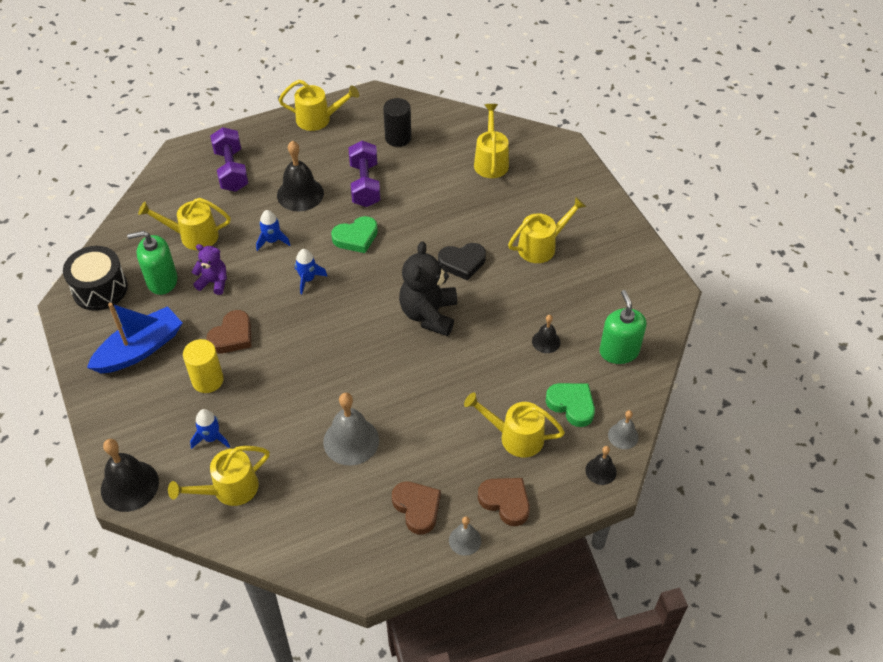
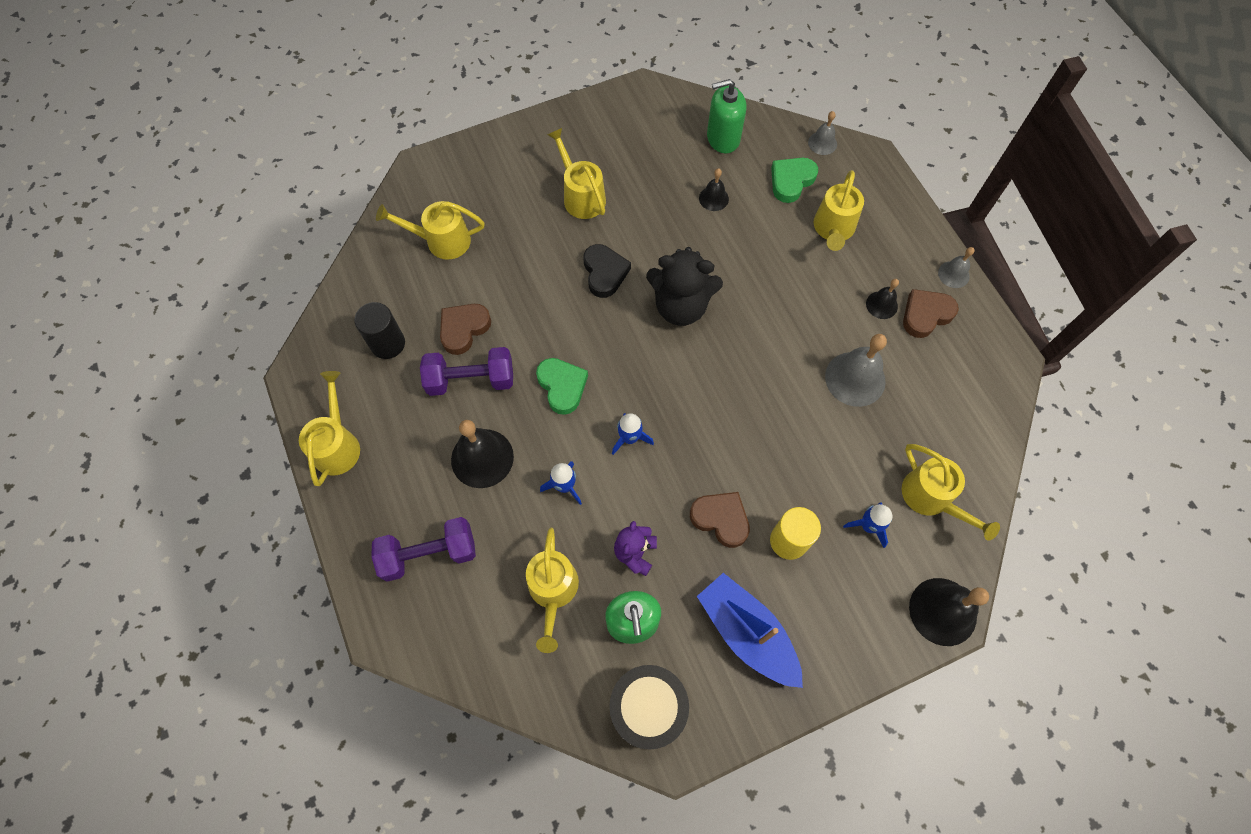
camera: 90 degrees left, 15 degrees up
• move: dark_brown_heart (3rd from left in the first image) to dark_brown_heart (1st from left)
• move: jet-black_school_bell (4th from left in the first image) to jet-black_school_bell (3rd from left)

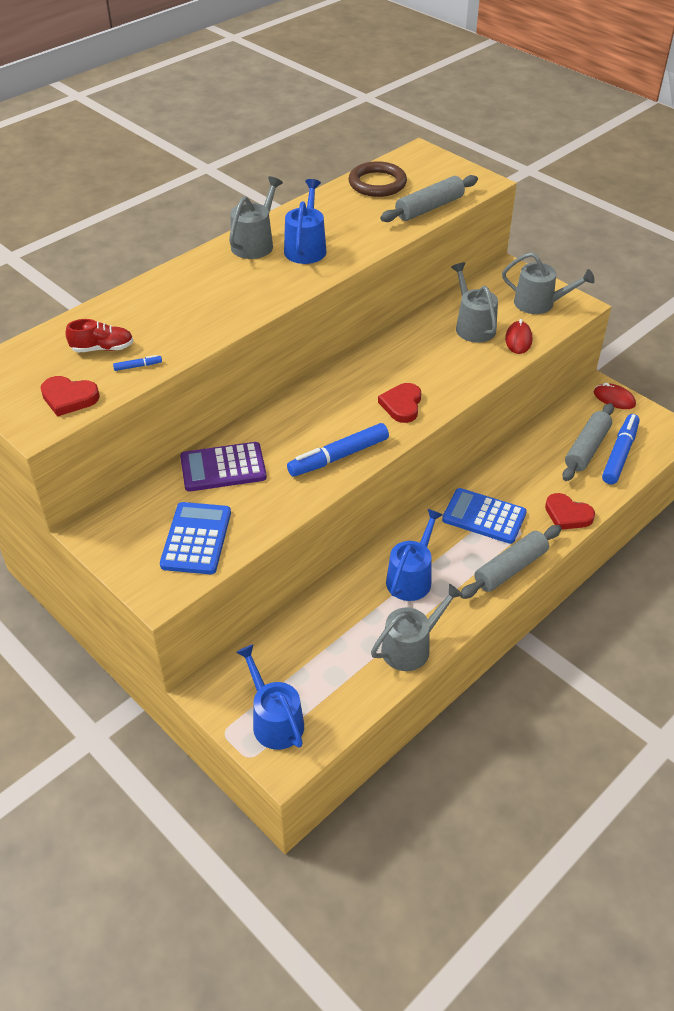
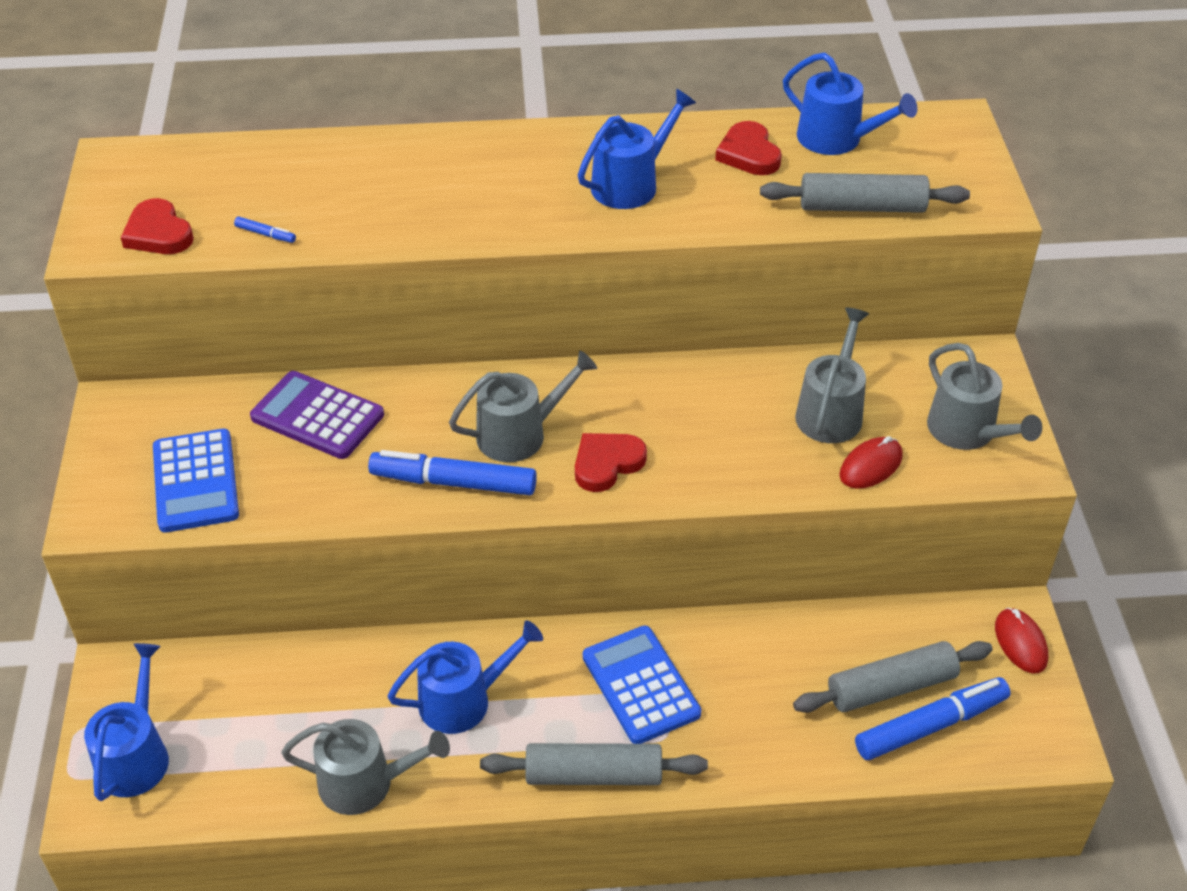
camera: 40 degrees right, 0 degrees up
• delete: crimson_sneaker
• move: grey_sprinkling_can (1st from left in the first image) to grey_sprinkling_can (2nd from left)
• move: crimson_heart (3rd from left)
• replace: dark_brown_ring to blue_sprinkling_can (4th from left)
• rotate: blue_pocket_calculator (1st from left) 120 degrees clockwise

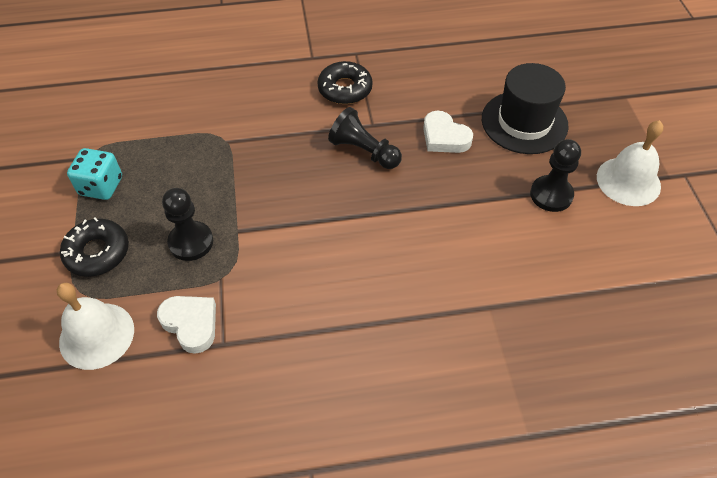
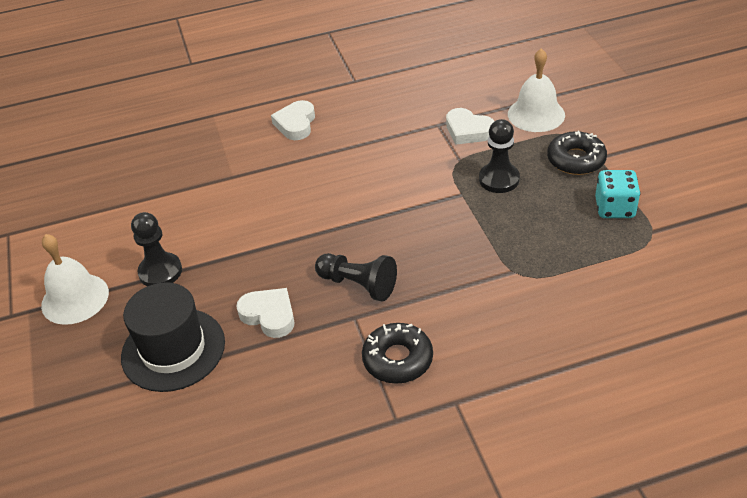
camera: 175 degrees right, 10 degrees down
• insert: pure_white_heart (2nd from left)

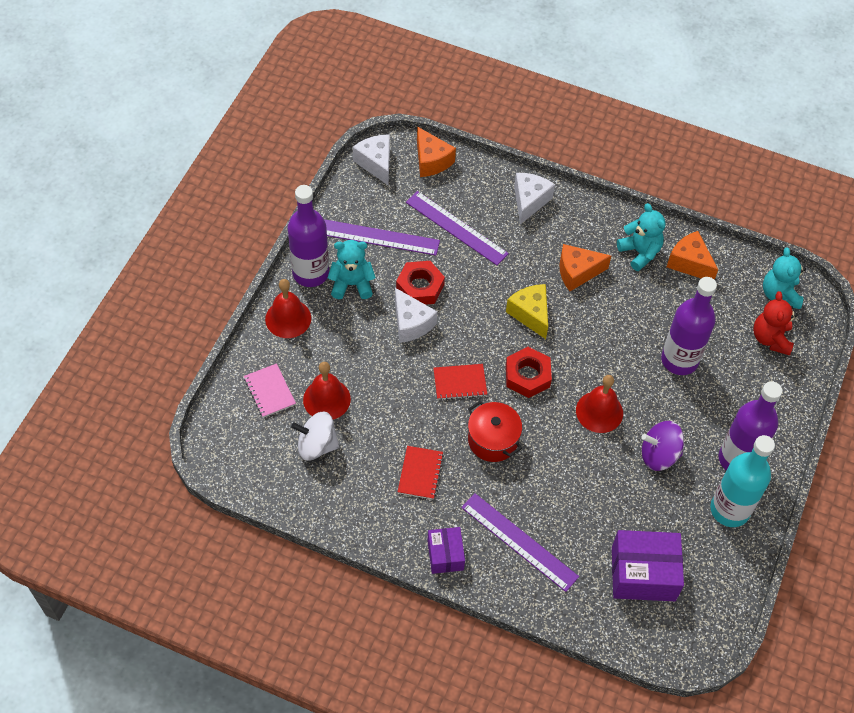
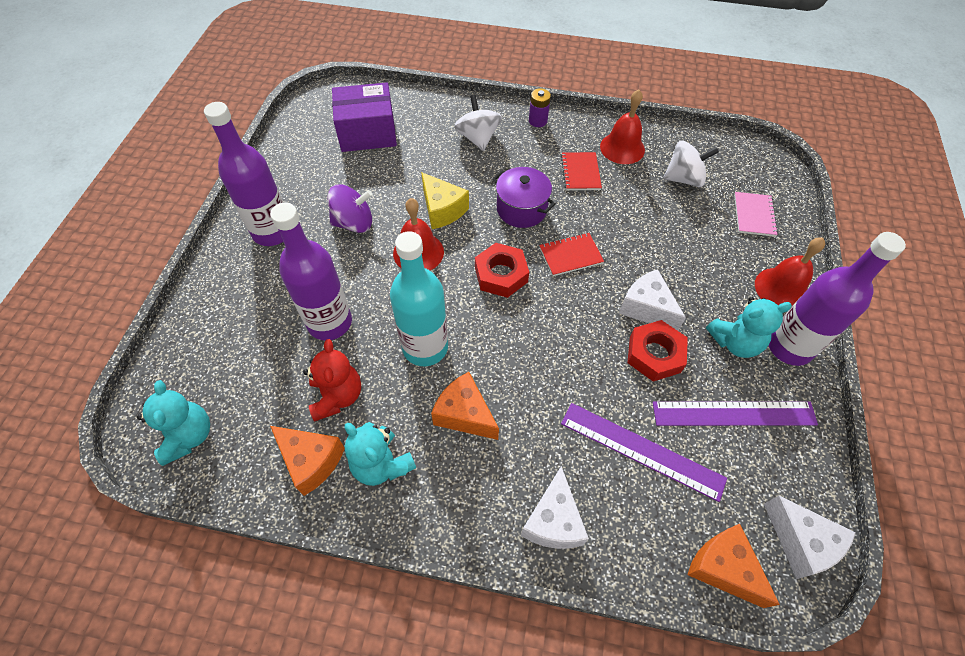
camera: 170 degrees right, 0 degrees up
• move: crimson_school_bell (2nd from left)
• move: golden_cheese_wedge
• move: turquoise_bottle
• move: crimson_stuffed_bear
• replace: royal_purple_parcel (1st from left) to royal_purple_AA_battery
• replace: royal_purple_ruler (3rd from left) to pure_white_spinning_top (1st from left)
• recolor: crimson_pot to royal_purple_pot
• rotate: rosy_notebook 45 degrees clockwise
• rotate: bright_orange_cheese_wedge (2nd from left) 120 degrees counterclockwise

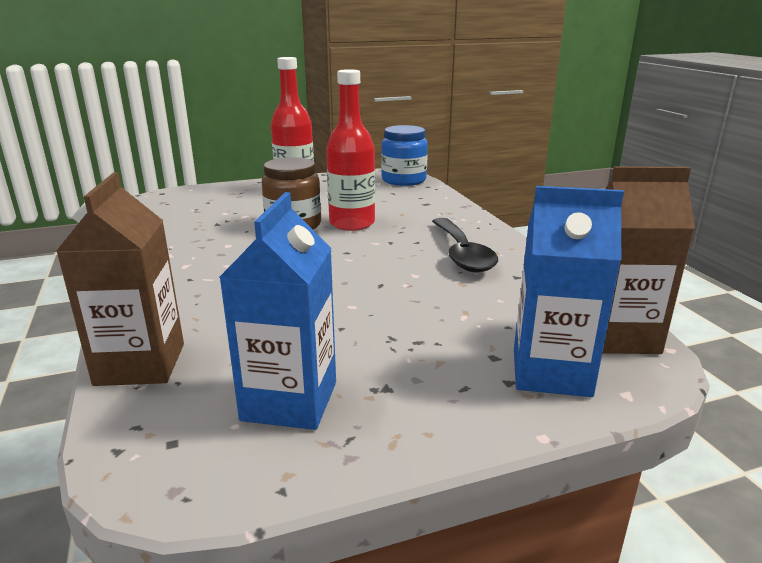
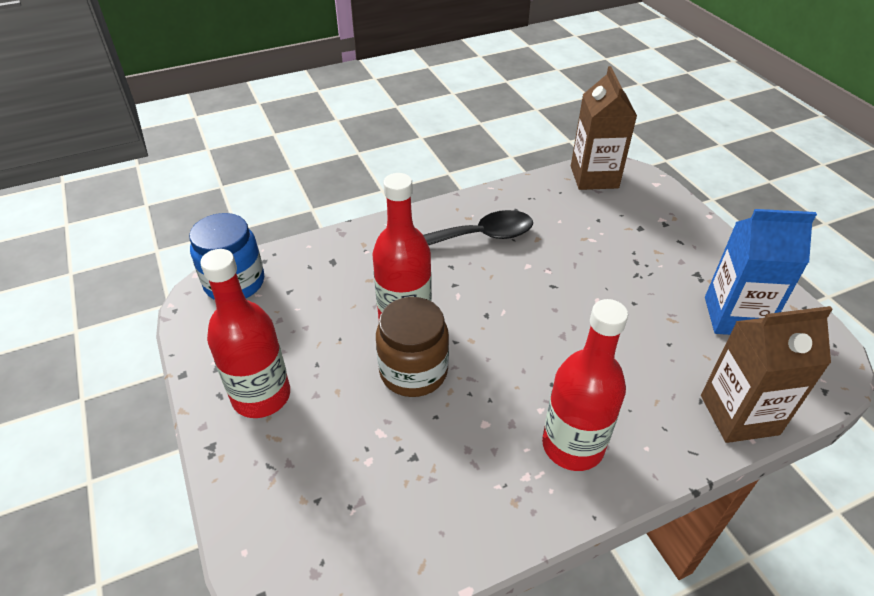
camera: 95 degrees left, 20 degrees up
• delete: blue_carton (2nd from left)
• insert: crimson_bottle (3rd from left)

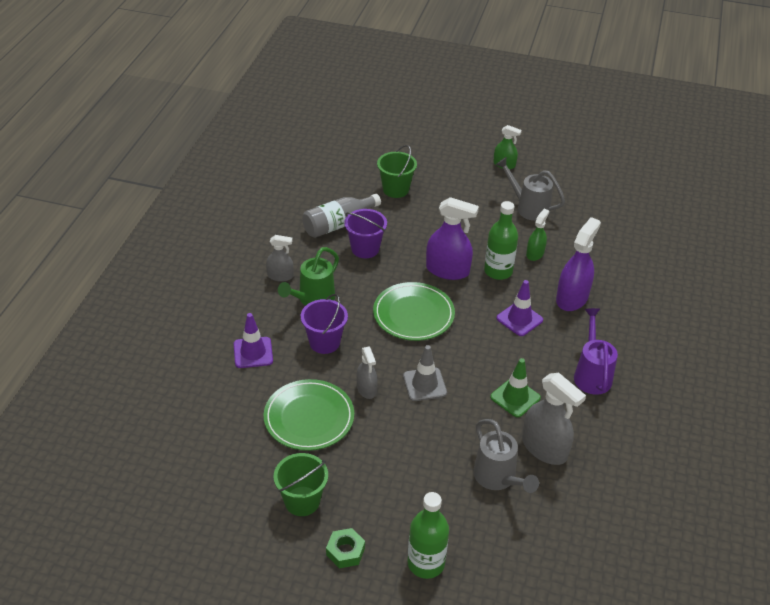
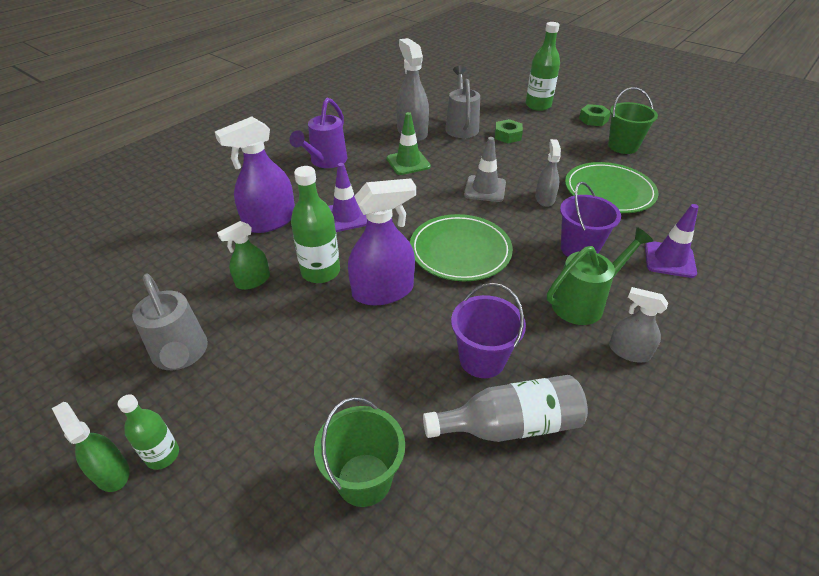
camera: 155 degrees left, 0 degrees up
• insert: emerald_bottle (1st from left)
• insert: emerald_hexagon_nut (1st from left)
• rotate: royal_purple_spray_bottle (1st from left in the first image) 120 degrees clockwise

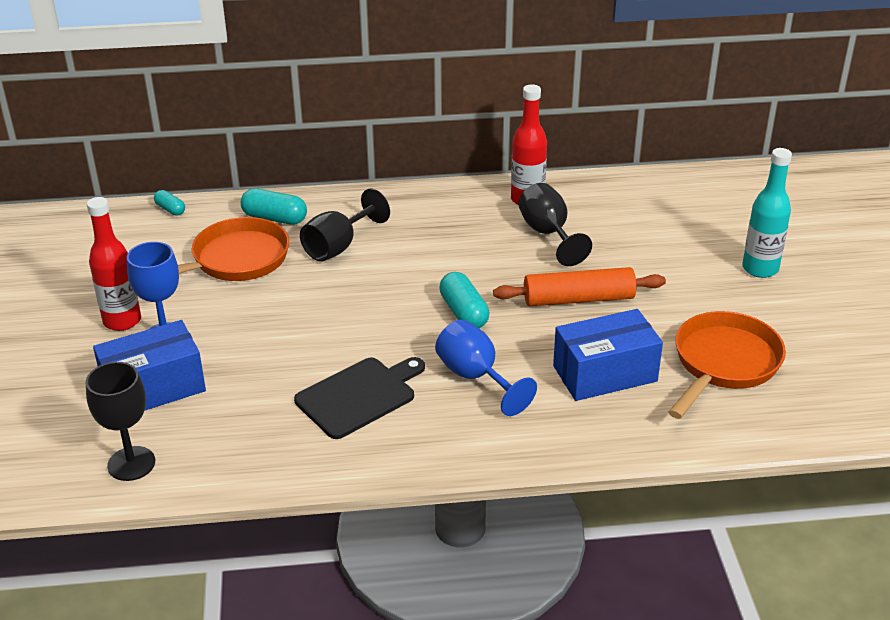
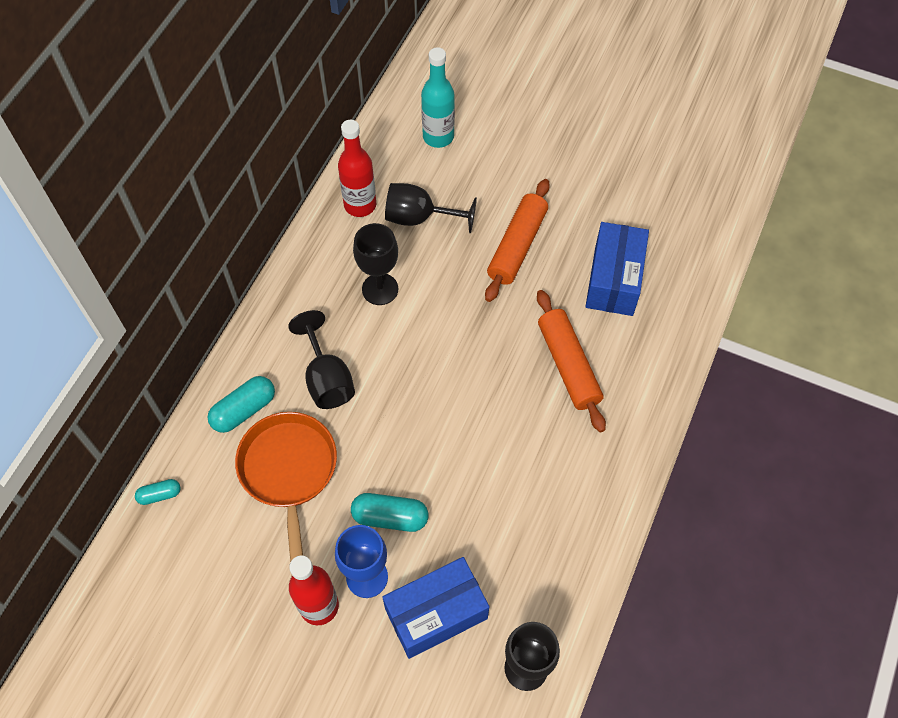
camera: 60 degrees left, 25 degrees up
• delete: jet-black_cutting_board
• delete: bright_orange_frying_pan (2nd from left)
• insert: jet-black_wine_glass (2nd from left)
• move: turquoise_capsule (3rd from left)
• move: turquoise_bottle
• replace: blue_wine_glass (2nd from left) to bright_orange_dough_roller (2nd from left)
• rotate: blue_parcel (1st from left) 60 degrees clockwise

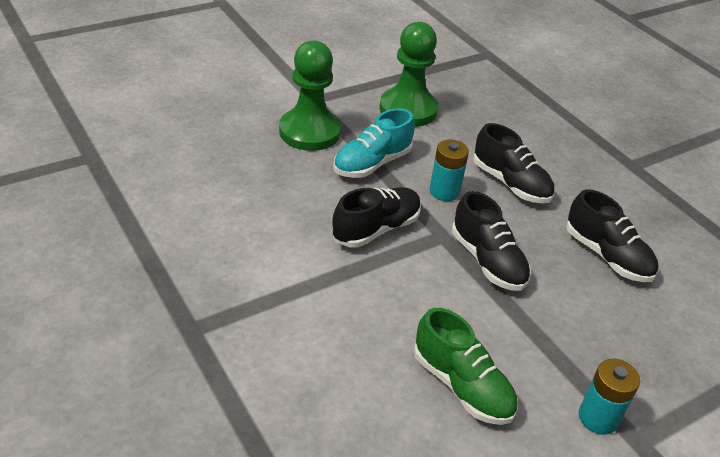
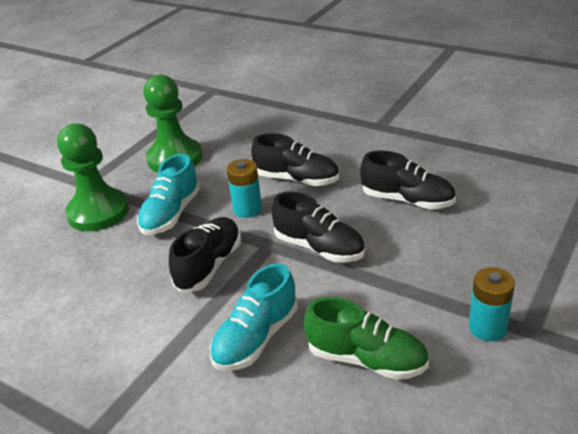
camera: 20 degrees left, 5 degrees down
• insert: turquoise_sneaker (2nd from left)

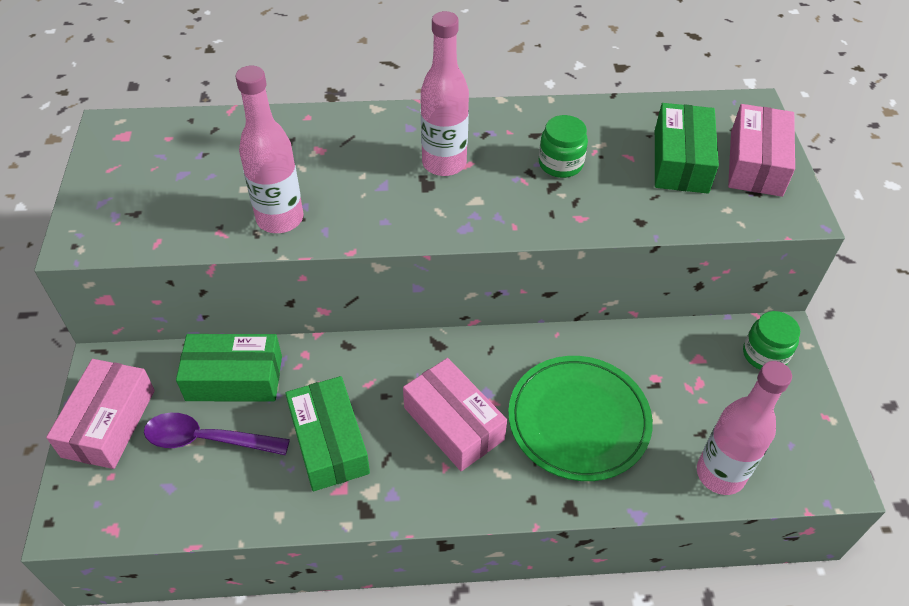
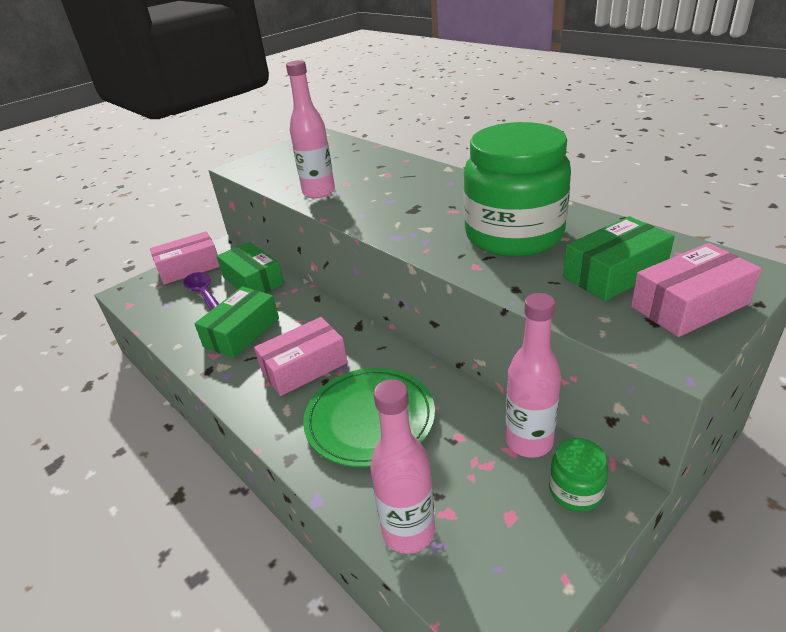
camera: 55 degrees right, 15 degrees down
• move: rosy_bottle (2nd from left in the first image) to rosy_bottle (3rd from left)
• rotate: rosy_parcel (2nd from left) 45 degrees clockwise
• resize: emerald_jam_jar (1st from left) x2.37

